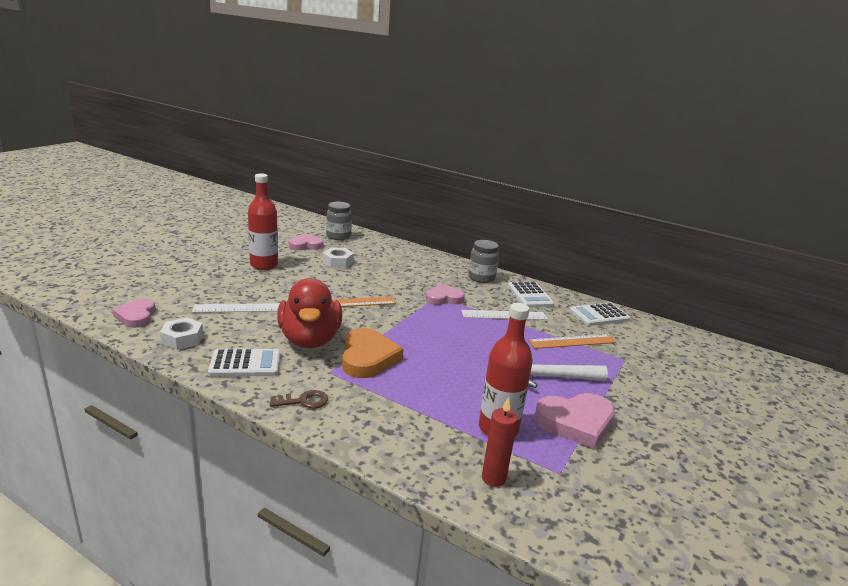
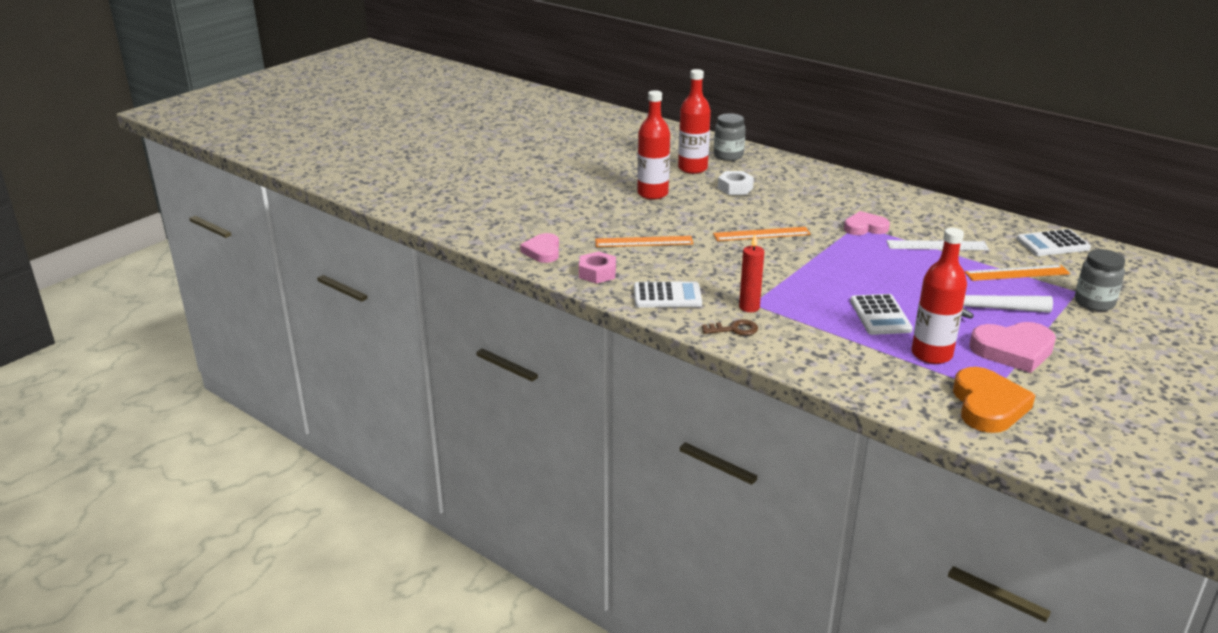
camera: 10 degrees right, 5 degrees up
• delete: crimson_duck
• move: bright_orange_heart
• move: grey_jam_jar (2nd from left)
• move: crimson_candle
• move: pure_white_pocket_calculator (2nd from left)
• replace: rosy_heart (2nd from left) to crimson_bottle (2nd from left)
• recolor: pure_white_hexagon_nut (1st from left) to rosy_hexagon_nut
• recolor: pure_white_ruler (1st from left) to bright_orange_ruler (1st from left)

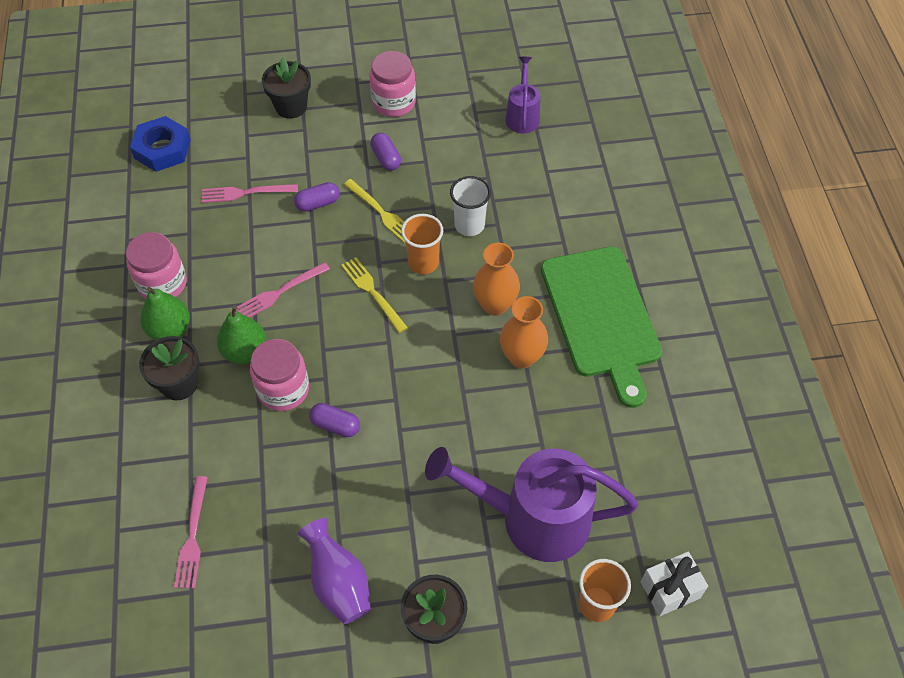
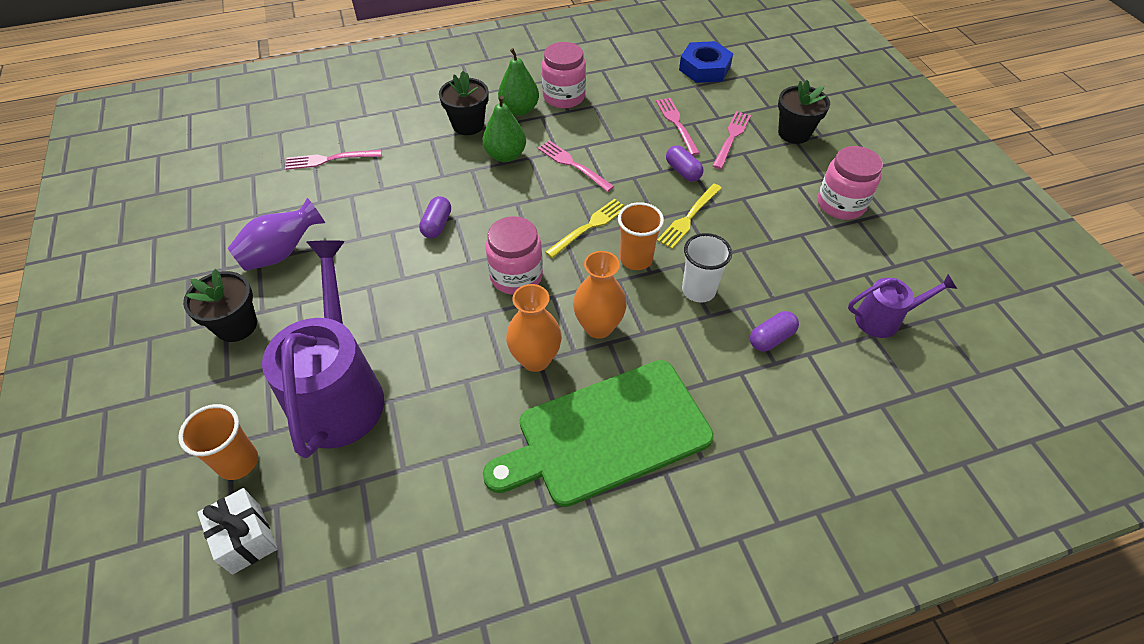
camera: 80 degrees right, 5 degrees down
• insert: rosy_table_fork (4th from left)
• move: rosy_jam_jar (2nd from left in the first image) to rosy_jam_jar (1st from left)
• move: royal_purple_capsule (3rd from left)

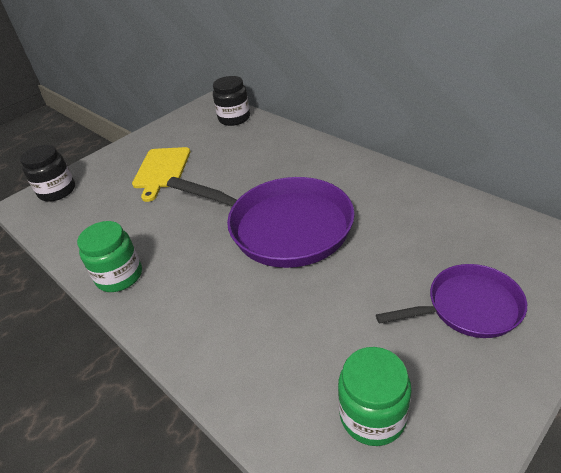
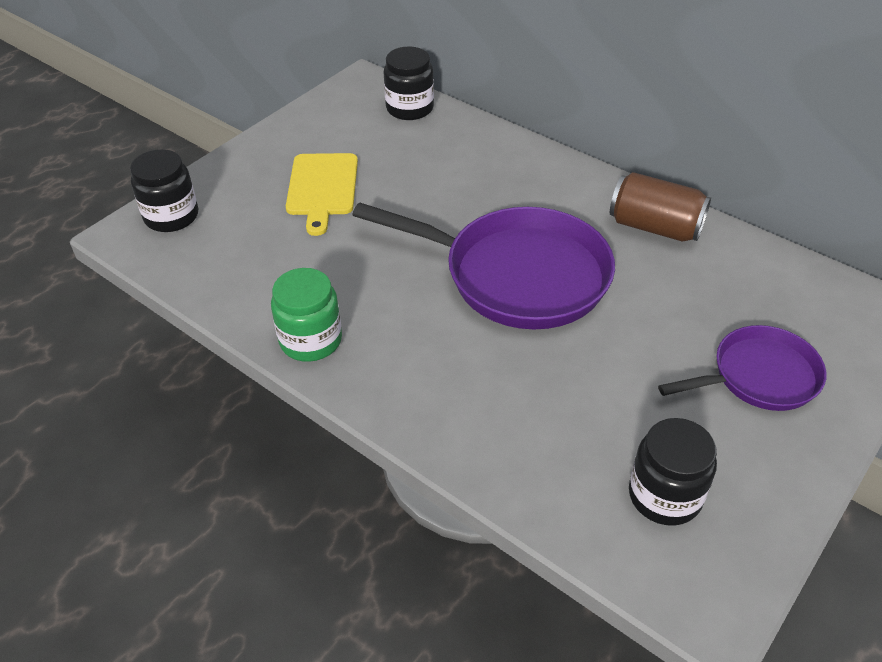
camera: 10 degrees left, 5 degrees up
• insert: dark_brown_can
• recolor: emerald_jam_jar (2nd from left) to jet-black_jam_jar (3rd from left)

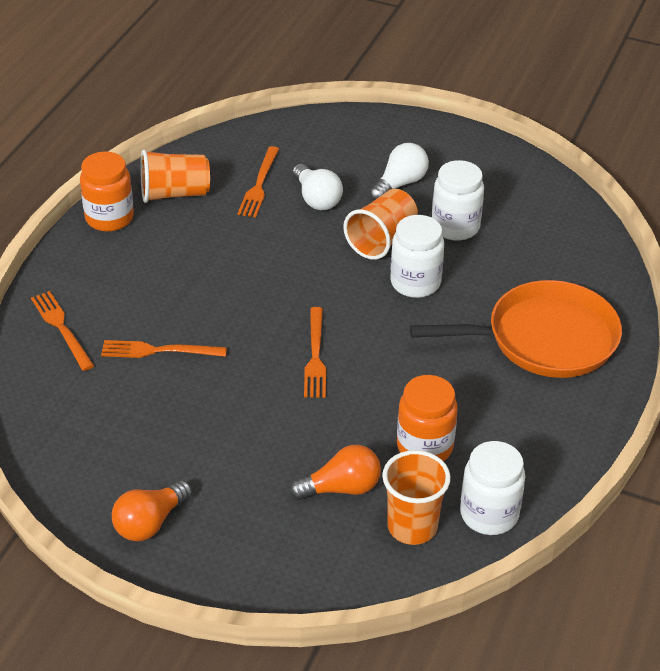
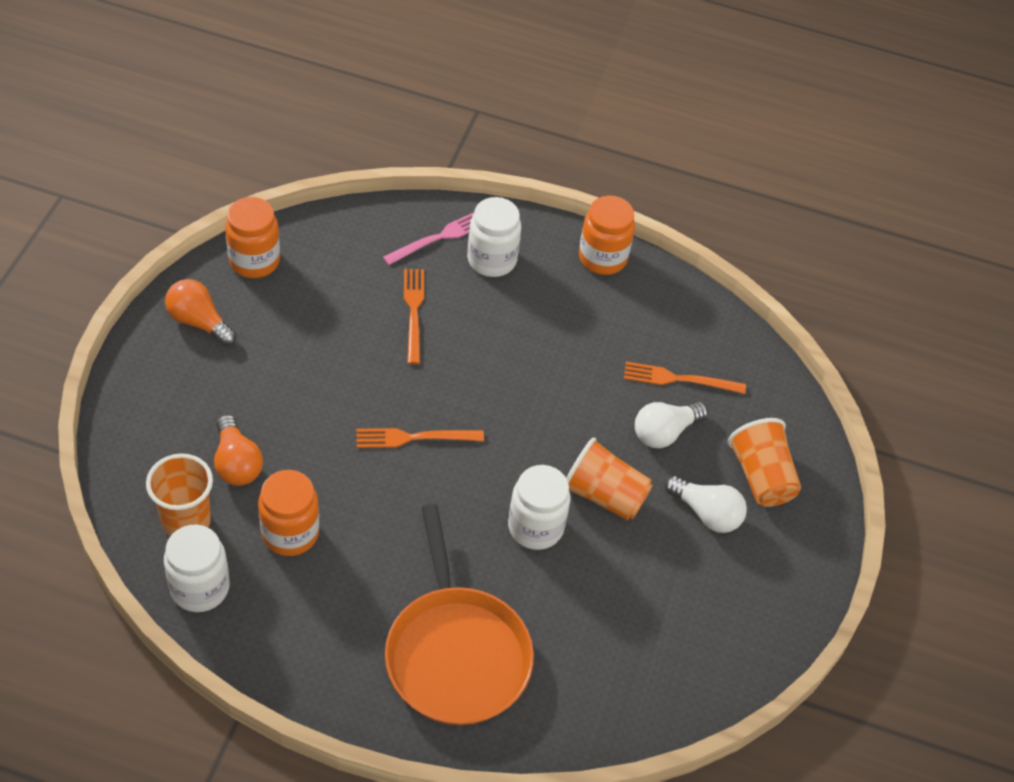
camera: 80 degrees right, 10 degrees up
• insert: bright_orange_jam_jar (1st from left)
• move: bright_orange_tumbler (1st from left in the first image) to bright_orange_tumbler (3rd from left)
• move: pure_white_jam_jar (2nd from left)
• recolor: bright_orange_table_fork (1st from left) to rosy_table_fork

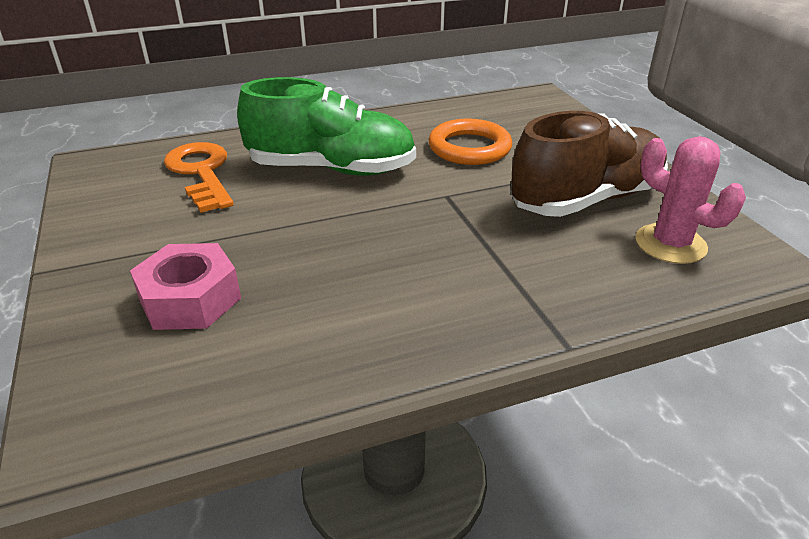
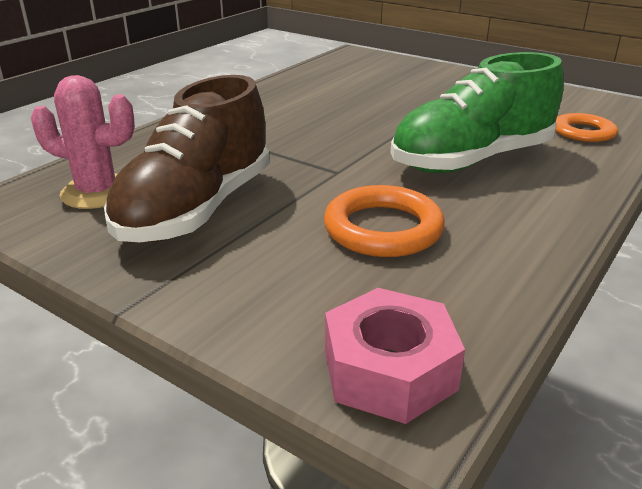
camera: 145 degrees right, 5 degrees down
• move: rosy_hexagon_nut

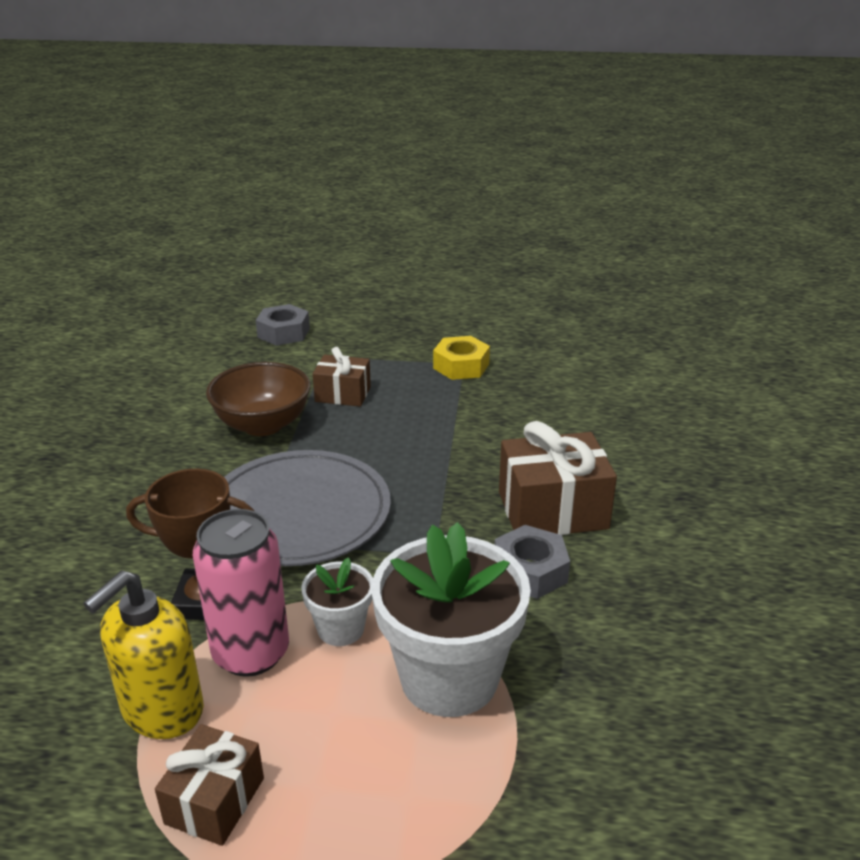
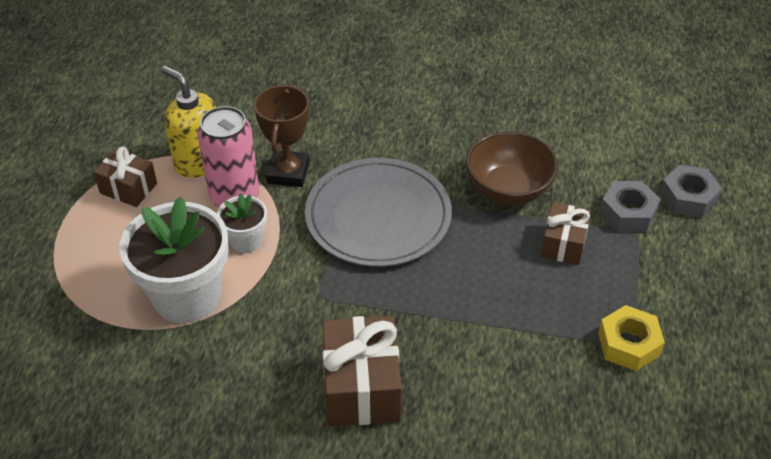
camera: 95 degrees right, 15 degrees up
• move: grey_hexagon_nut (2nd from left in the first image) to grey_hexagon_nut (1st from left)

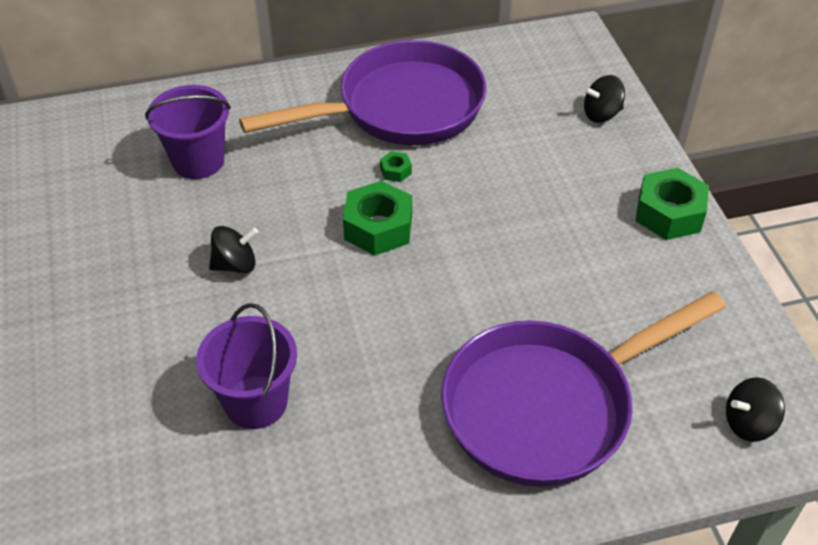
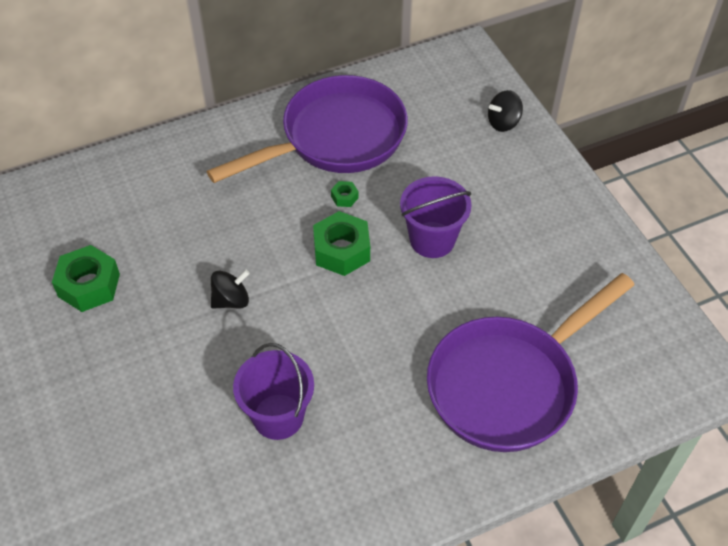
camera: 10 degrees left, 5 degrees up
• delete: jet-black_spinning_top (3rd from left)
• move: royal_purple_pail (1st from left in the first image) to royal_purple_pail (2nd from left)
• move: emerald_hexagon_nut (3rd from left in the first image) to emerald_hexagon_nut (1st from left)

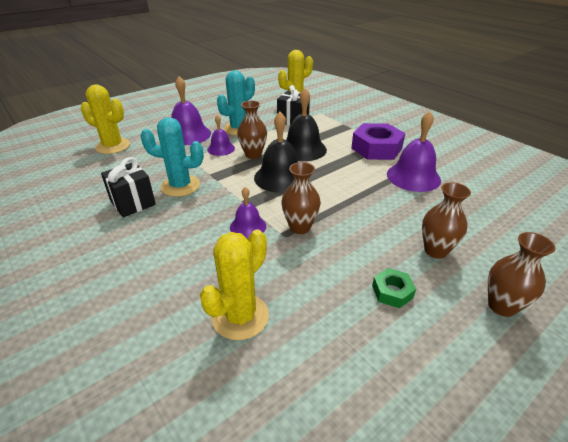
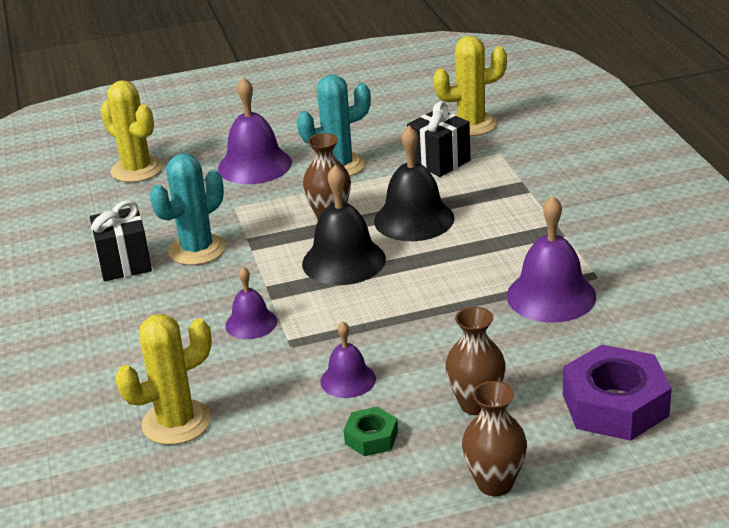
camera: 25 degrees right, 5 degrees down
• delete: dark_brown_tall_vase (2nd from left)
• move: royal_purple_school_bell (2nd from left in the first image) to royal_purple_school_bell (3rd from left)
• move: royal_purple_hexagon_nut
• rotate: turquoise_prickly_plant (1st from left) 75 degrees counterclockwise

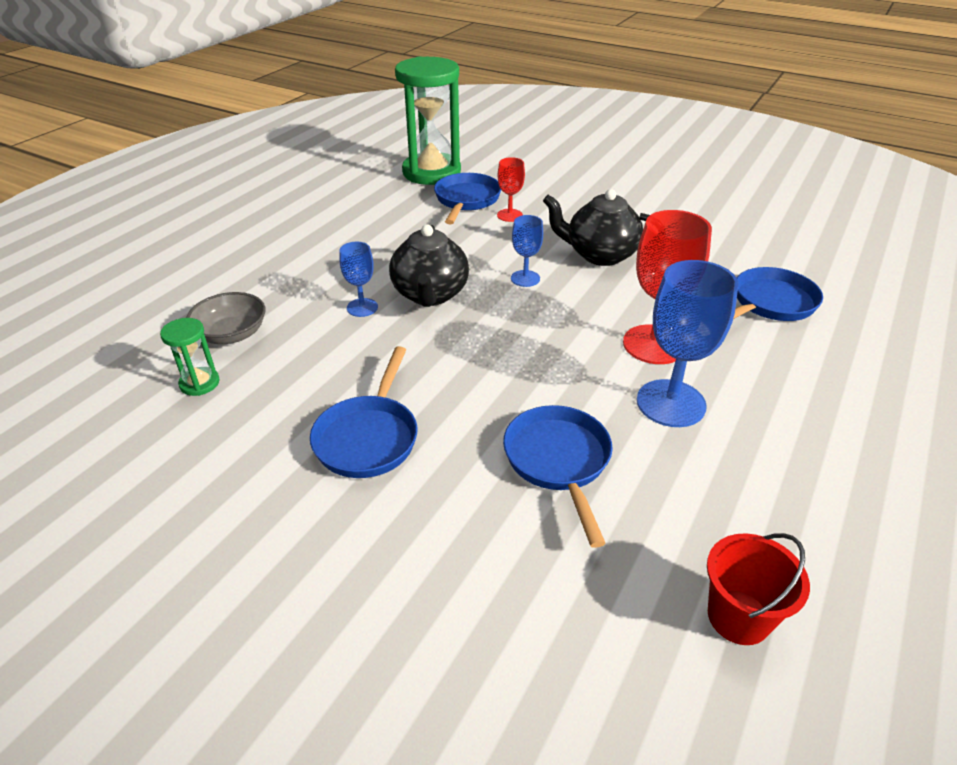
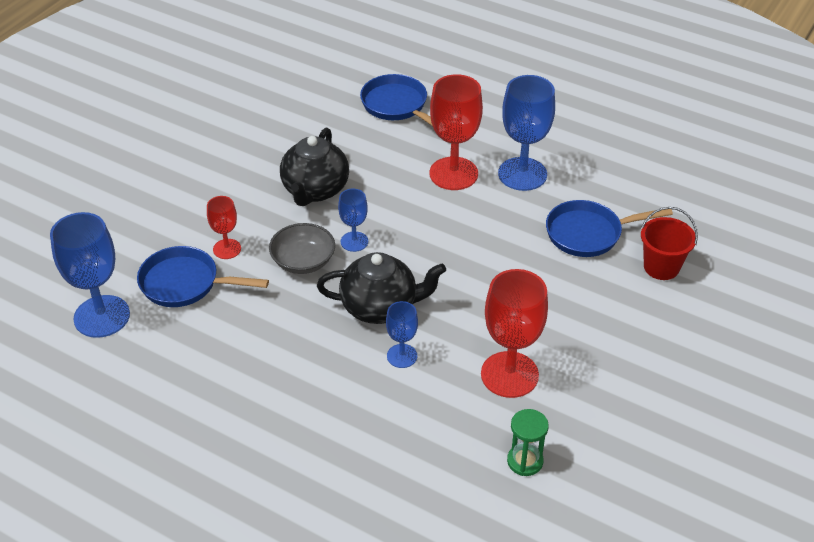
camera: 90 degrees left, 5 degrees up
• delete: blue_frying_pan (1st from left)
• insert: crimson_wine_glass (3rd from left)
• move: grey_bowl
• move: crimson_pail
• replace: emerald_sandglass (2nd from left) to blue_wine_glass (1st from left)

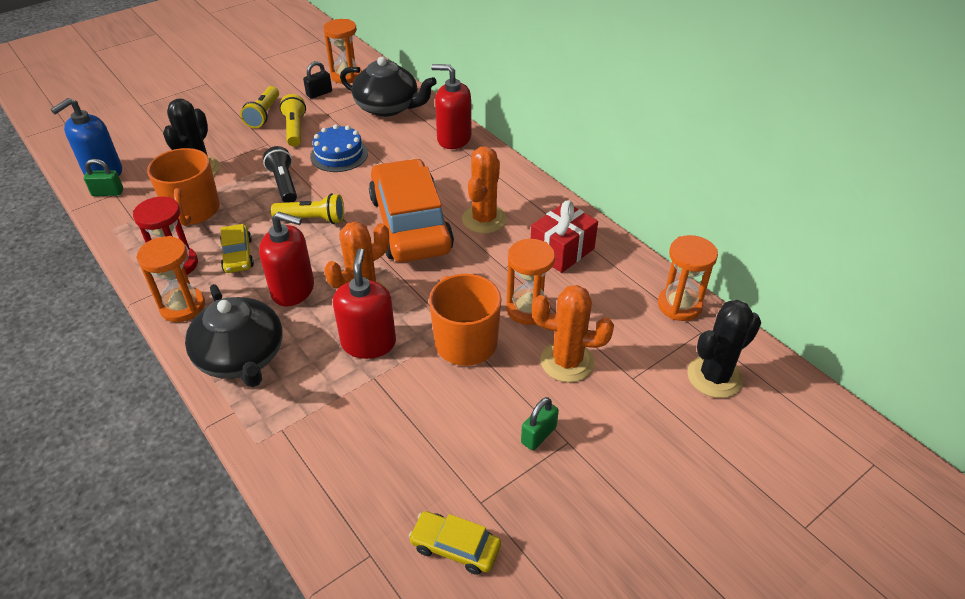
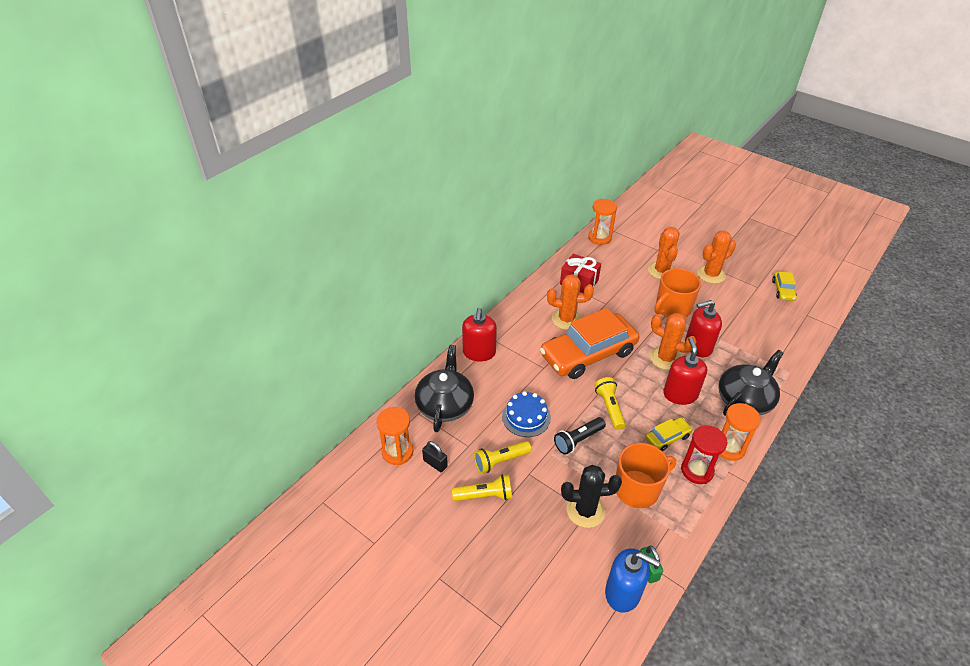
camera: 105 degrees left, 0 degrees up
• delete: bright_orange_sandglass (3rd from left)
• delete: jet-black_prickly_plant (2nd from left)
• replace: emerald_lock (2nd from left) to bright_orange_prickly_plant (4th from left)

